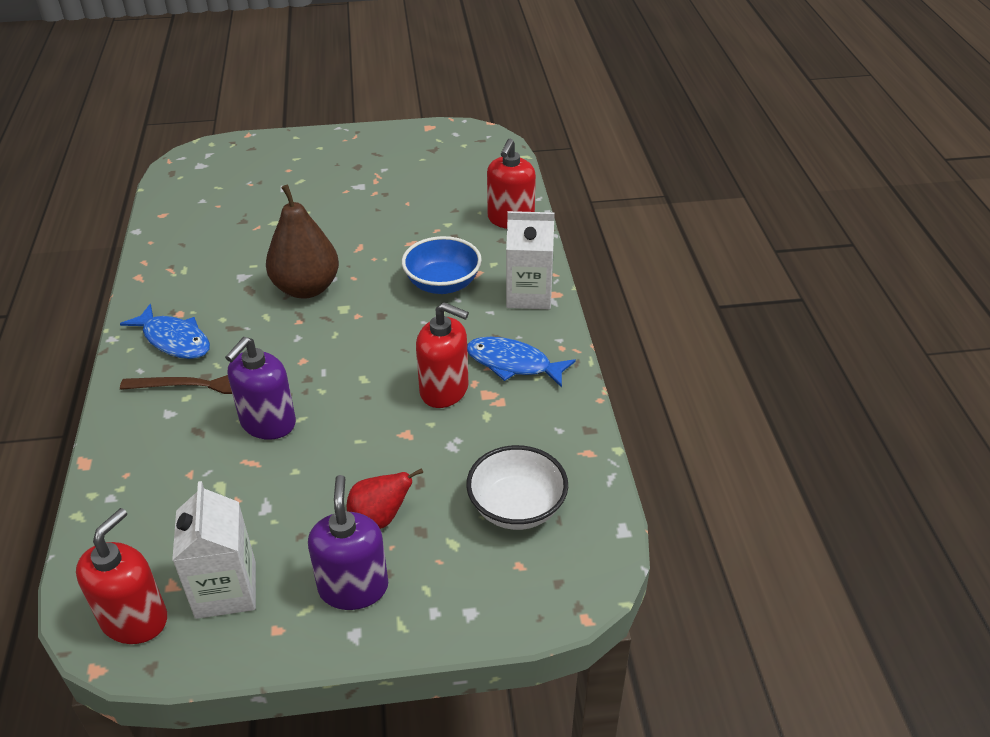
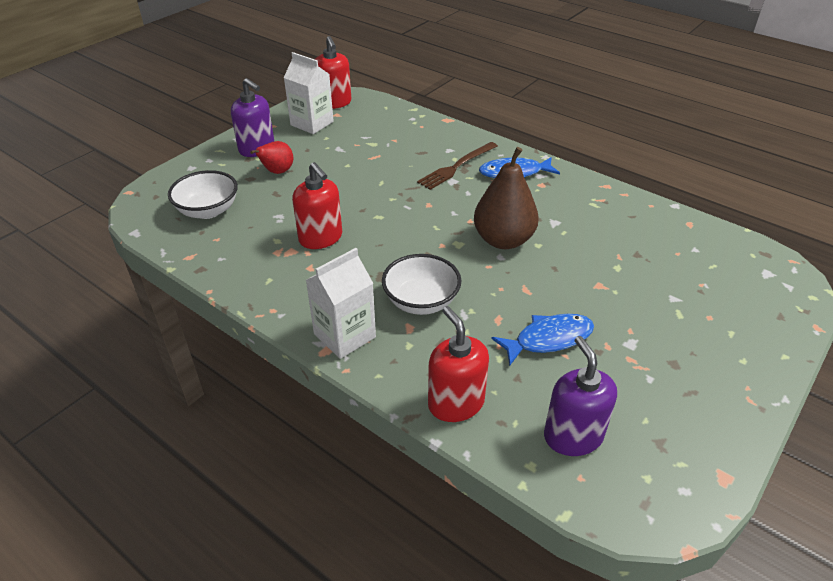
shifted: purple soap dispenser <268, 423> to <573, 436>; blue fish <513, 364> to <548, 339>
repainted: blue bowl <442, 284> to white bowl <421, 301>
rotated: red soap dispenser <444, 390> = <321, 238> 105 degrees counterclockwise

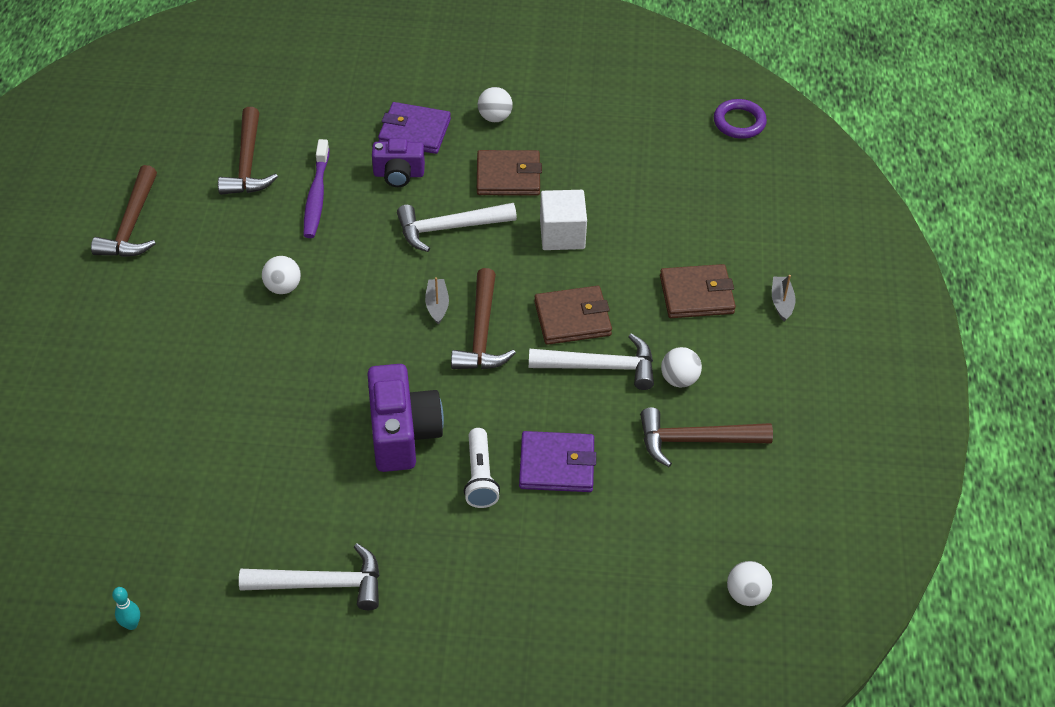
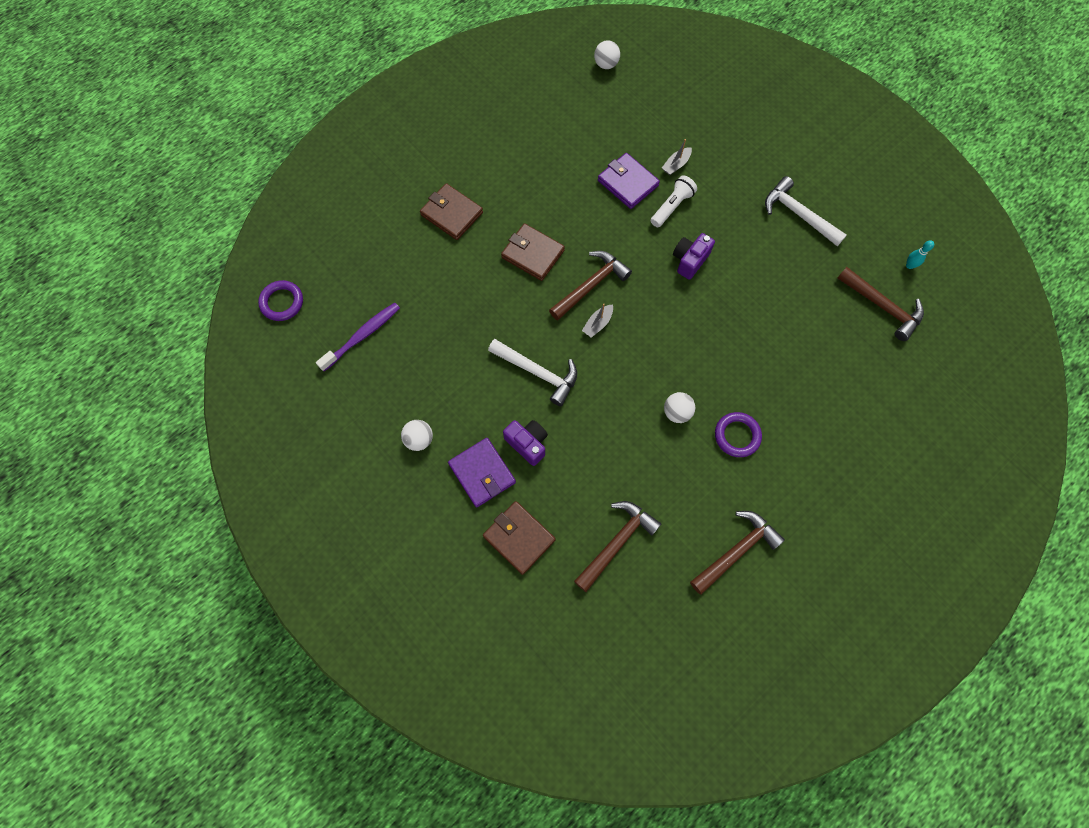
gone: white hammer <600, 367>; white cube <562, 234>; white ball <679, 379>
new: purple ring <737, 435>
shifted: purple toothbrush <316, 196> to <362, 336>; brown wallet <508, 176> to <519, 538>; brown hammer <695, 440> to <882, 306>; grey boat <781, 302> to <676, 165>
scaled: purple camera <403, 433> = <689, 260> x0.62

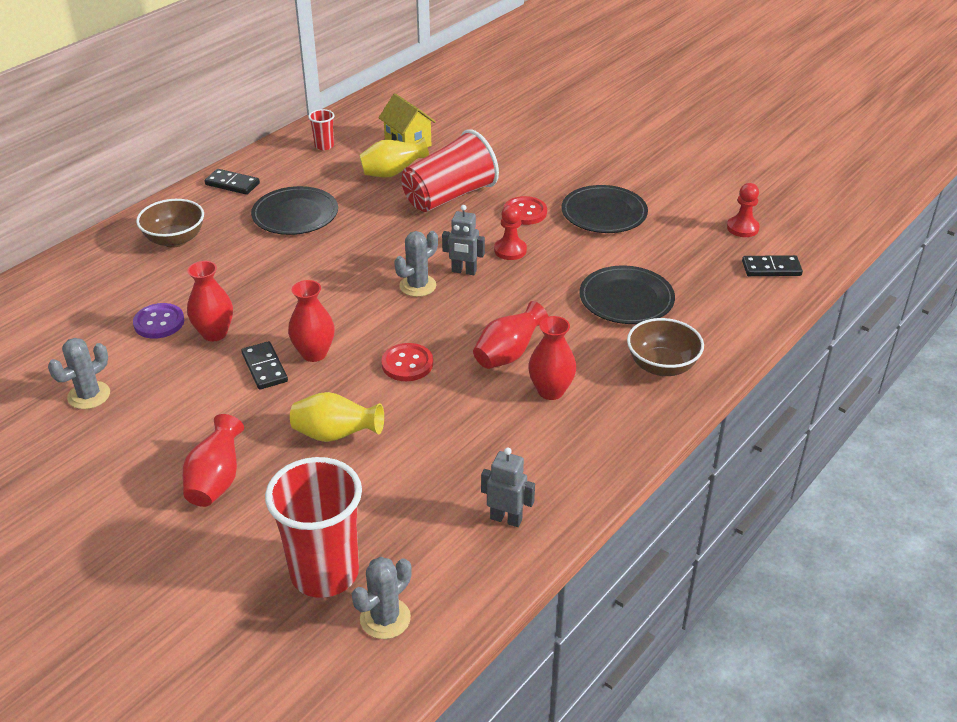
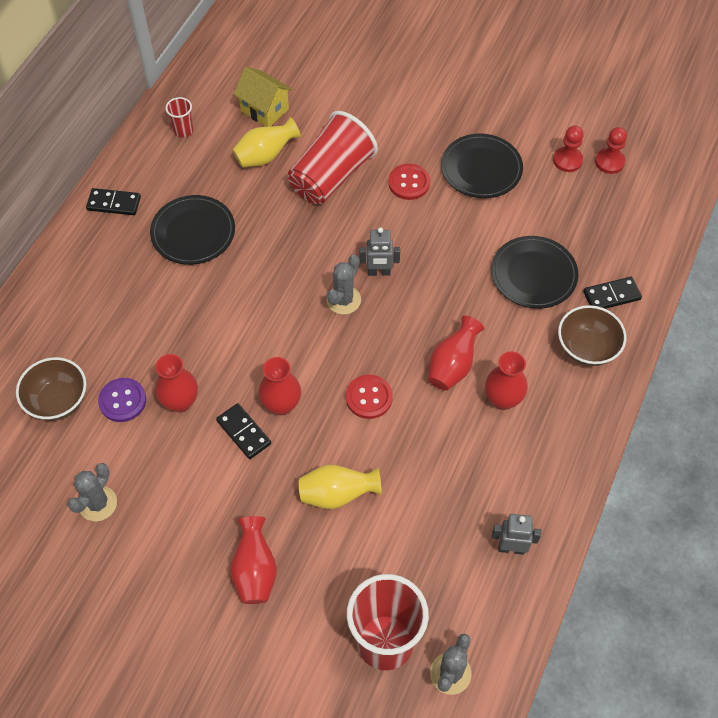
shifted: brown bowl <175, 240> to <58, 401>; red pawn <510, 250> to <567, 160>; black domino <771, 268> to <611, 295>

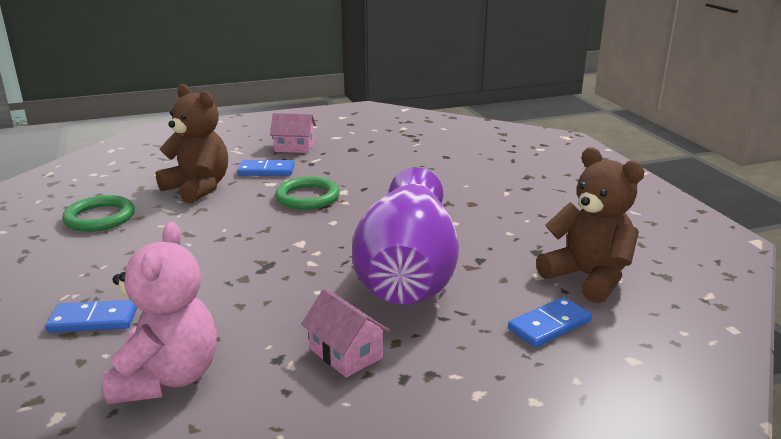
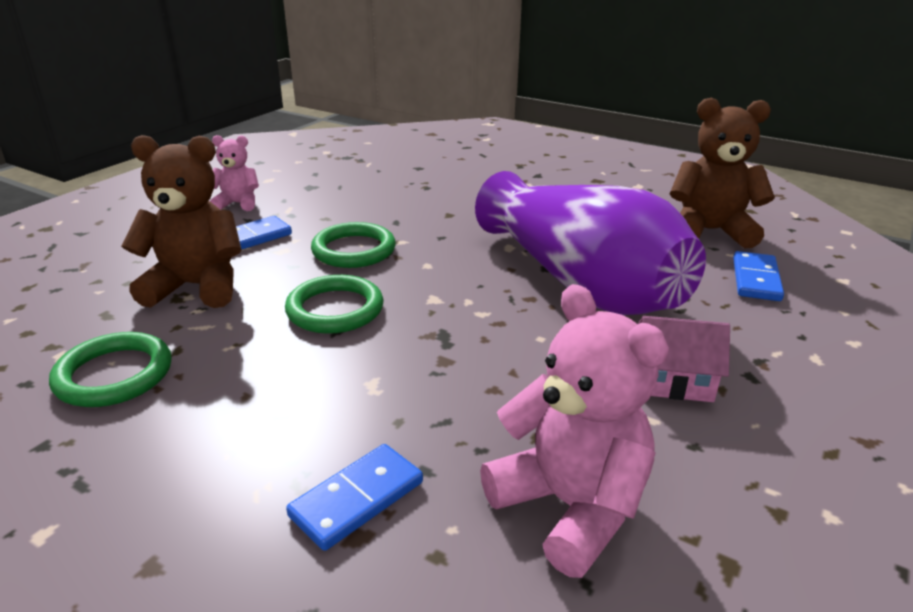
new: green ring <335, 309>
swapped: pink house <294, 147> to pink teddy bear <238, 203>

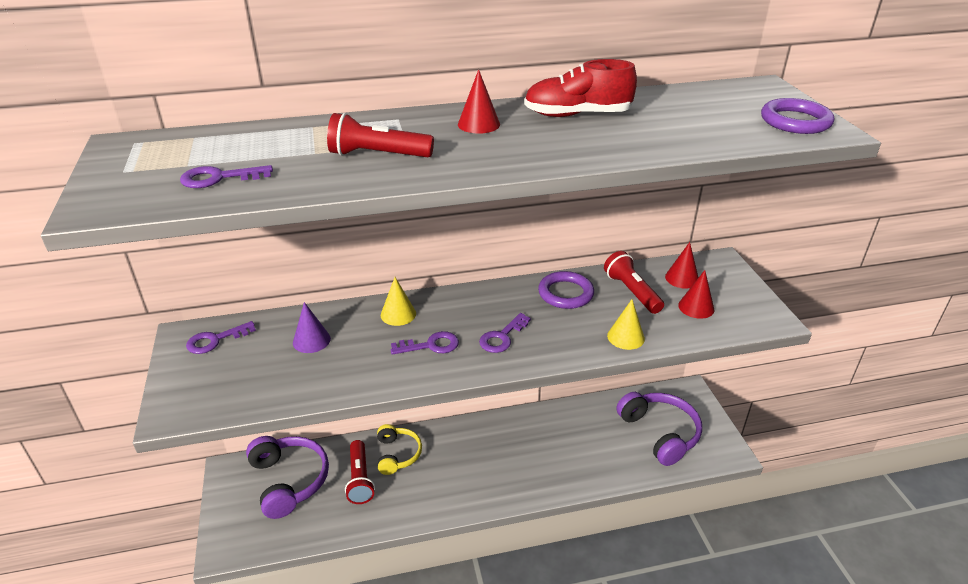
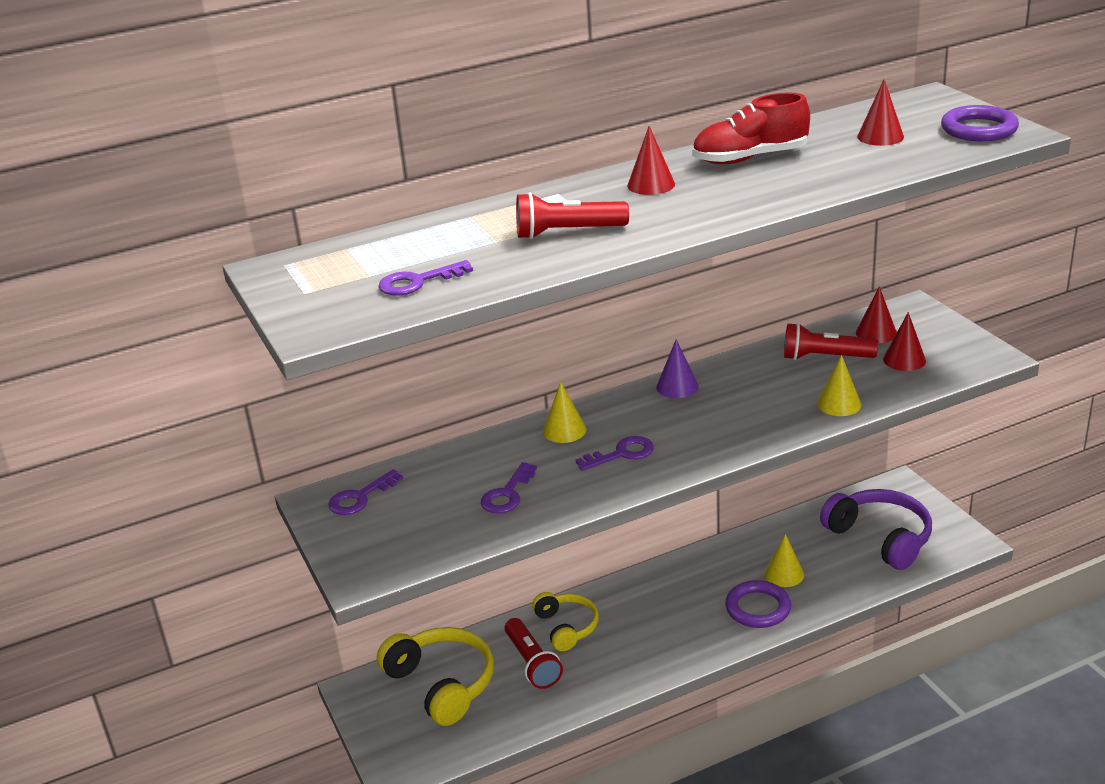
new: yellow cone <784, 574>; red cone <880, 136>
shifted: purple cone <311, 340> to <677, 386>; purple key <502, 337> to <507, 494>; purple ring <565, 293> to <758, 608>
repainted: purple headphones <289, 481> to yellow headphones <442, 684>
rotated: red flashlight <632, 292> = <825, 357> 45 degrees counterclockwise

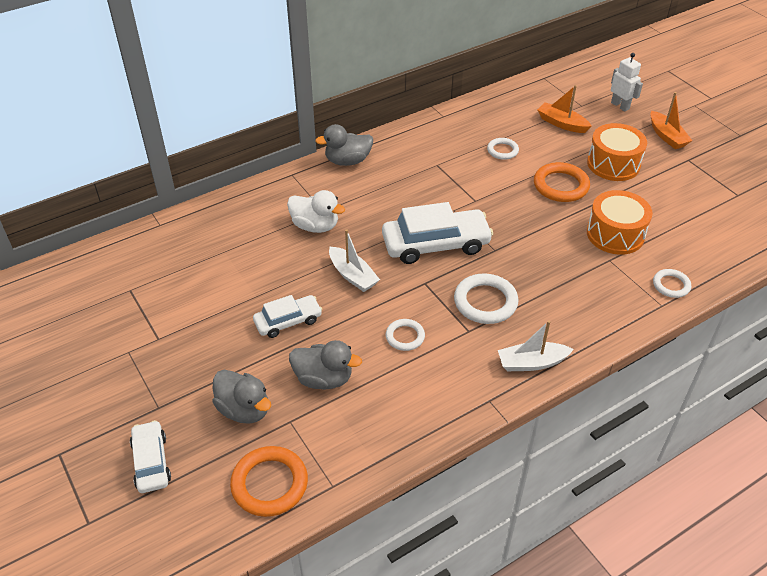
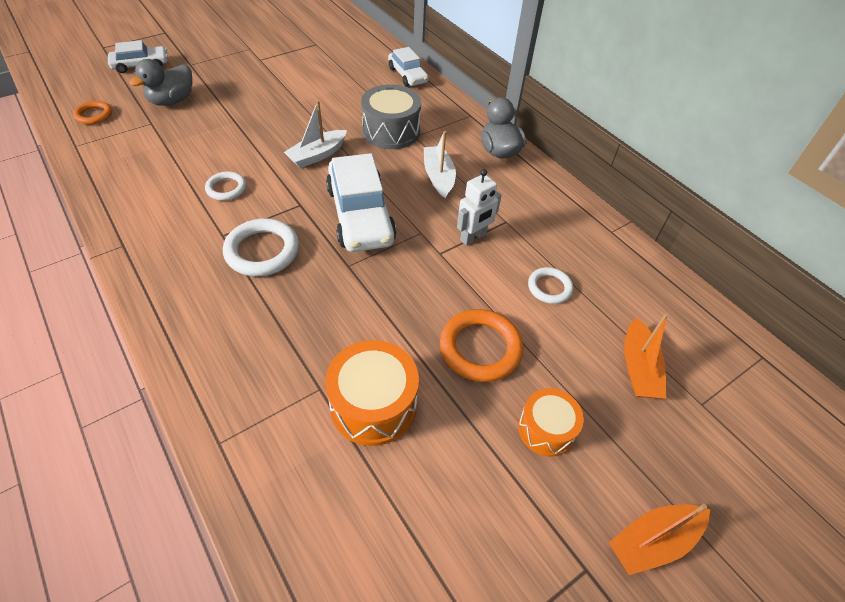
gone: grey duck <323, 379>; white ring <671, 285>
shifted: white car <288, 321> to <407, 75>; white boat <532, 363> to <438, 177>; white robot <620, 106> to <473, 237>
swapped: white duck <315, 226> to grey drum <391, 131>
rotated: orange boat <562, 124> = <638, 368> 150 degrees clockwise
scaled: orange ring <269, 484> = <94, 115> x0.59; orange drum <613, 164> = <546, 429> x0.64

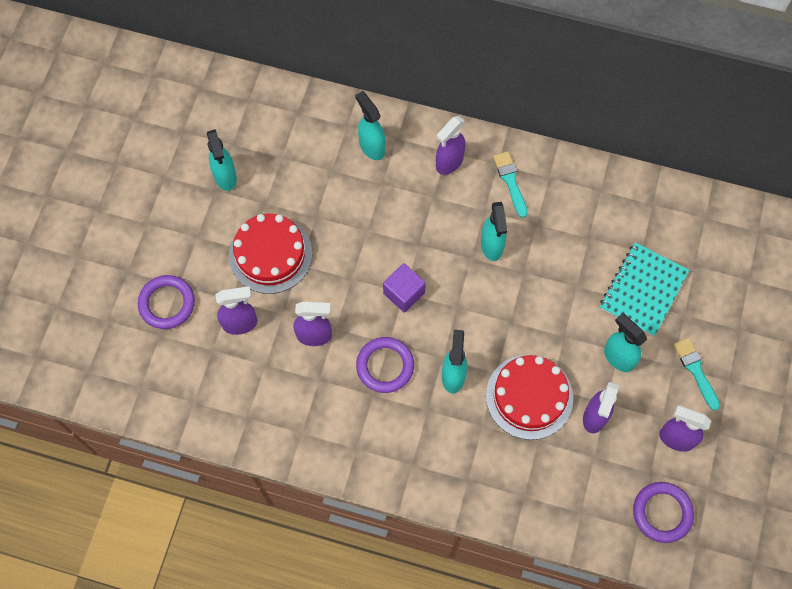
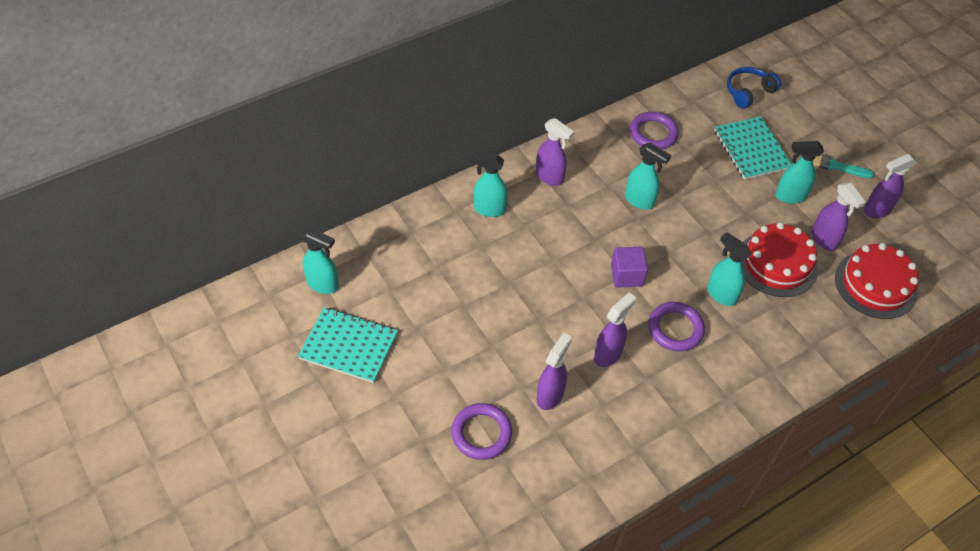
gone: turquoise brush <510, 182>
new: turquoise notebook <348, 346>; blue headphones <748, 92>
shifted: turquoise spray bottle <225, 177> to <323, 284>; red cake <270, 254> to <875, 284>; purple ring <662, 513> to <653, 133>
rotated: purple spray bottle <449, 163> = <550, 177> 45 degrees counterclockwise

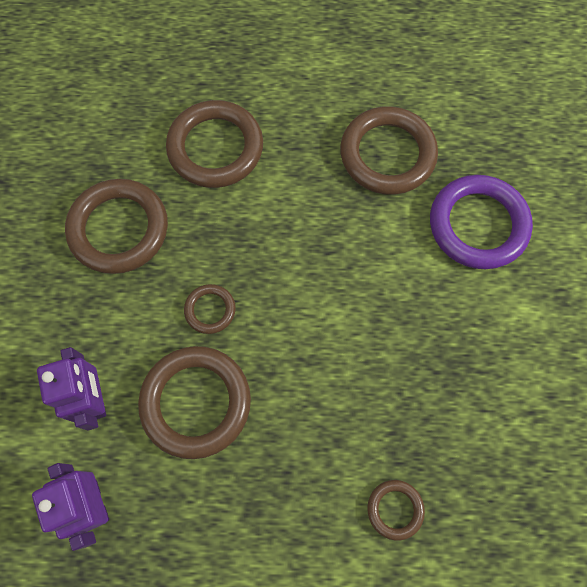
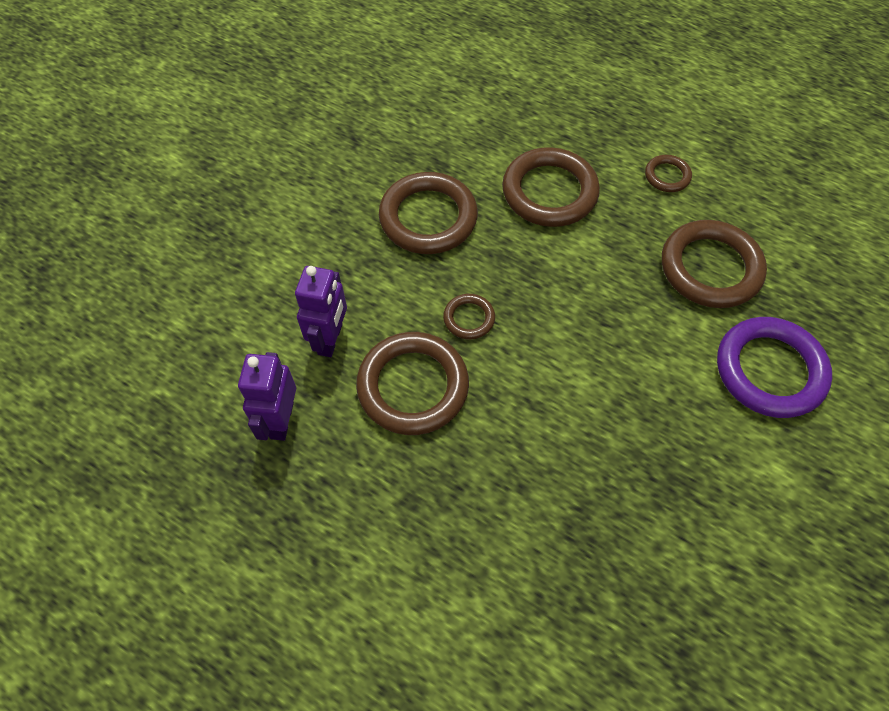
shifted: brown ring <395, 509> to <667, 176>

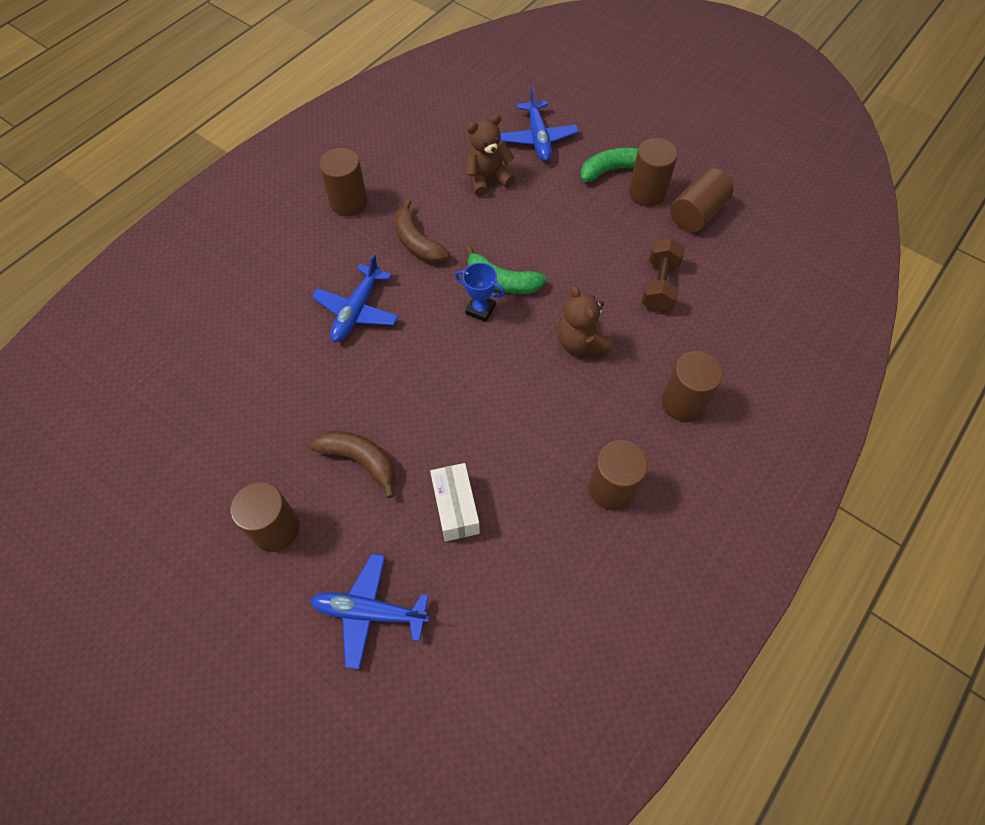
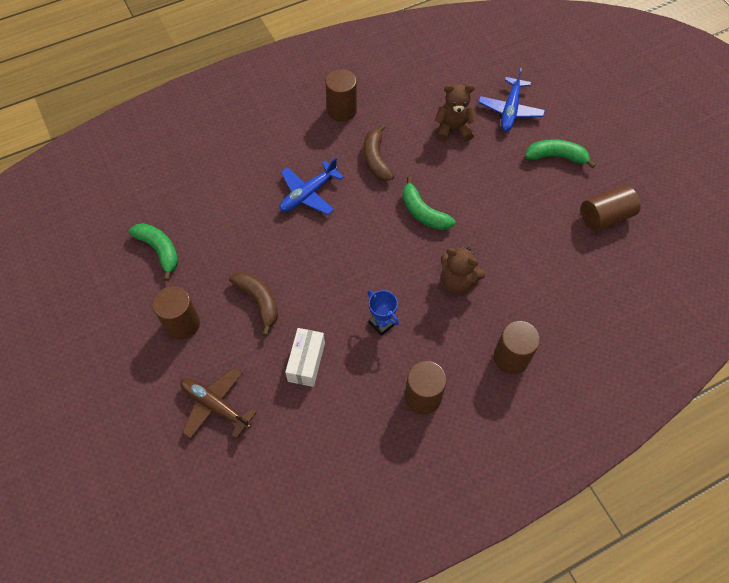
gone: brown cylinder <647, 193>; brown dumbbell <659, 286>
new: green banana <159, 250>
shifted: blue trophy <480, 309> to <382, 323>
repainted: blue plane <369, 612> to brown plane <215, 406>
rotated: brown teddy bear <580, 342> = <457, 281> 60 degrees counterclockwise

